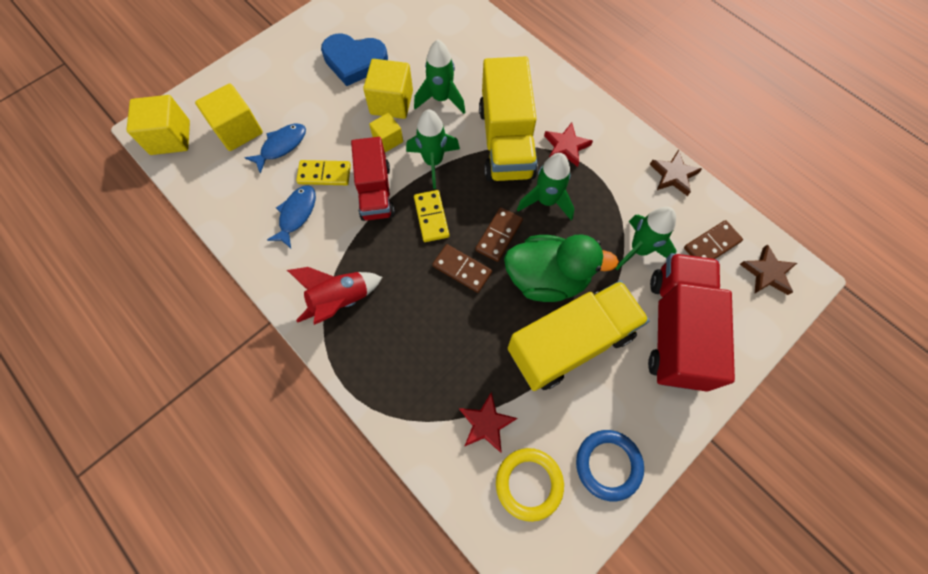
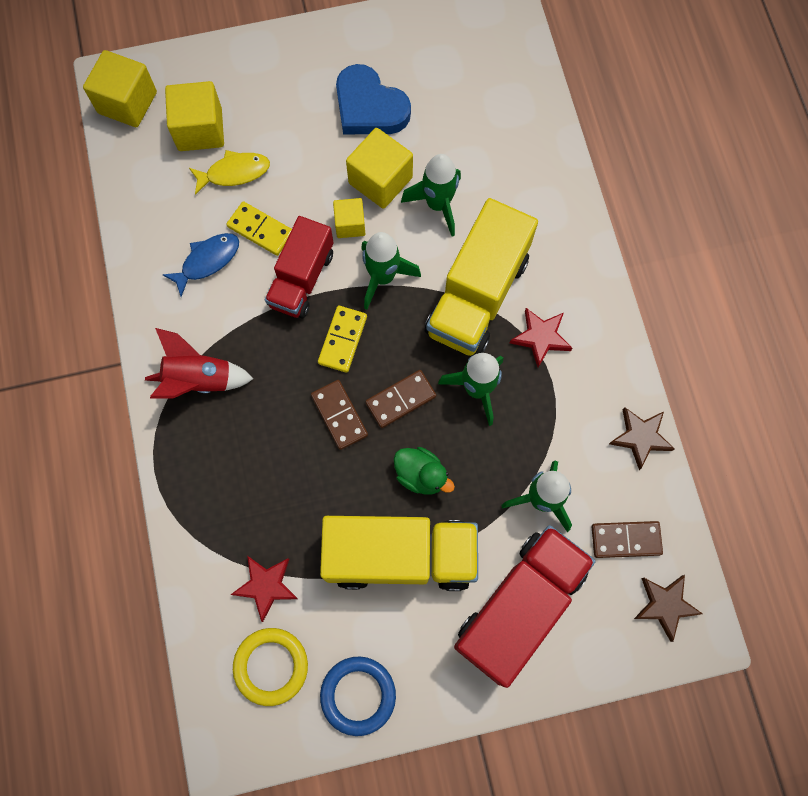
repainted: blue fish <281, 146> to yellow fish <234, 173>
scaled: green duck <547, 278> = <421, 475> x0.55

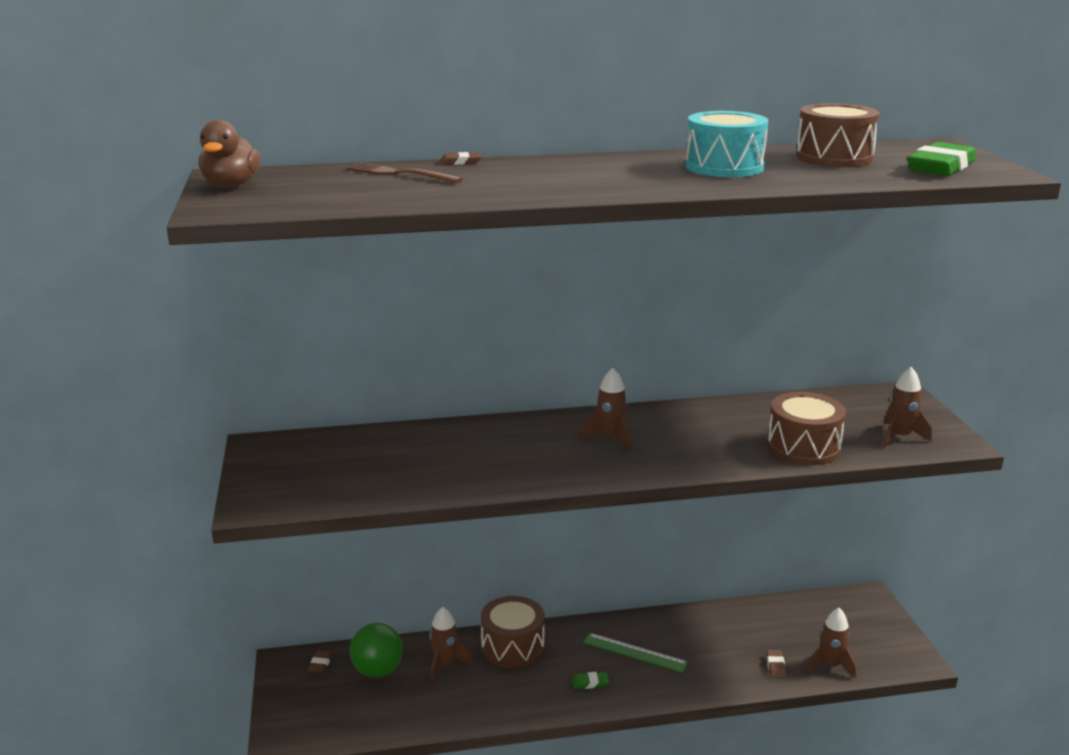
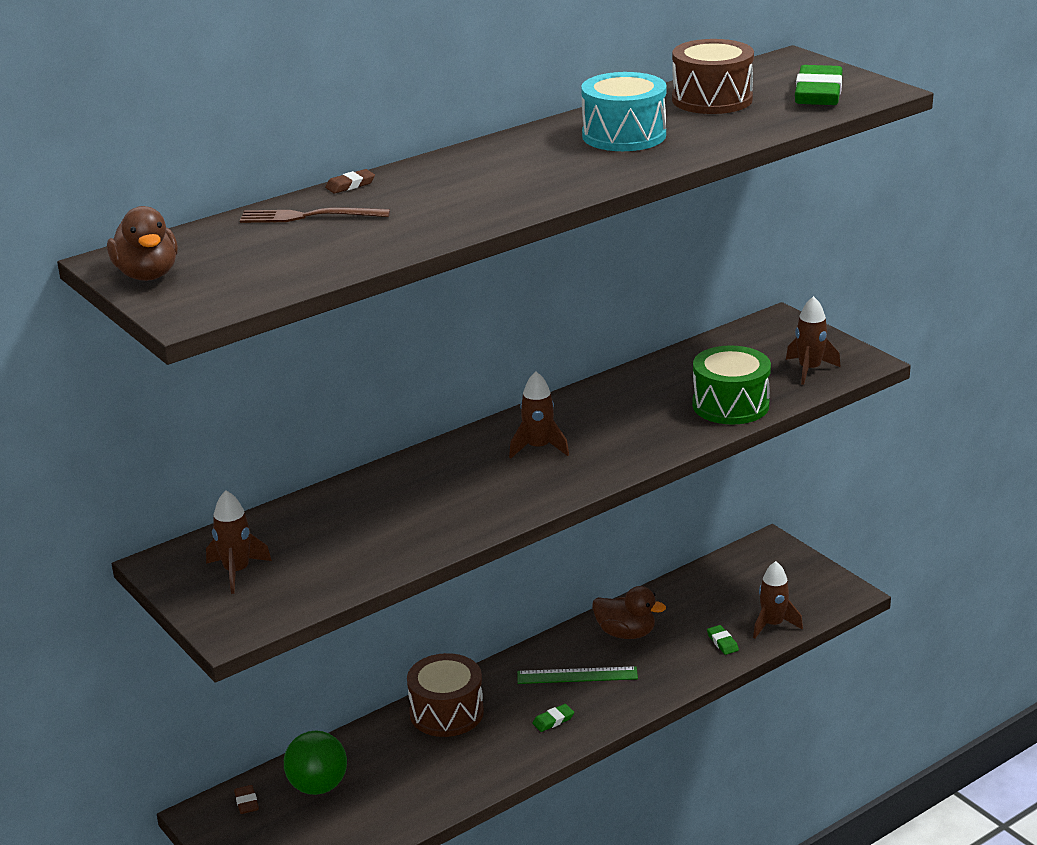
new: brown duck <626, 633>
shifted: brown rocket <445, 665> to <236, 572>
repainted: brown eraser <775, 666> to green eraser <722, 642>; brown drum <803, 447> to green drum <730, 405>

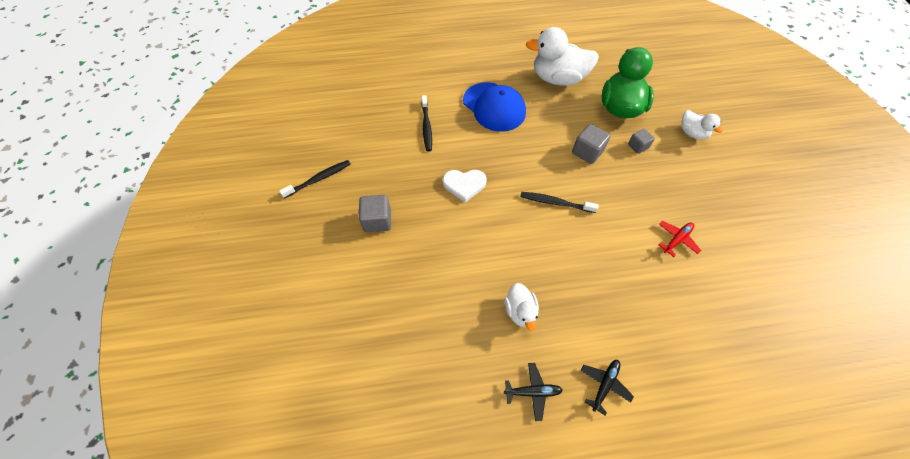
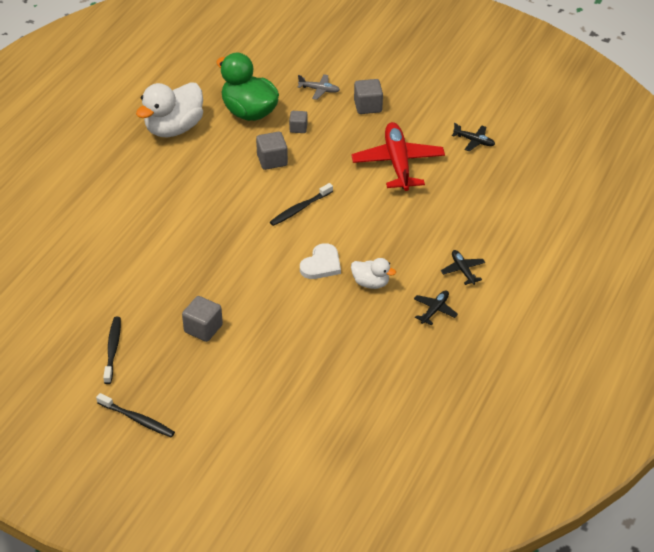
gone: blue cap <494, 107>
new: grey cube <368, 106>; black plane <474, 141>
shifted: black toothbrush <426, 127> to <137, 419>; white heart <464, 185> to <321, 264>
swapped: white duck <692, 133> to grey plane <319, 90>
scaled: red plane <676, 239> = <398, 163> x2.17

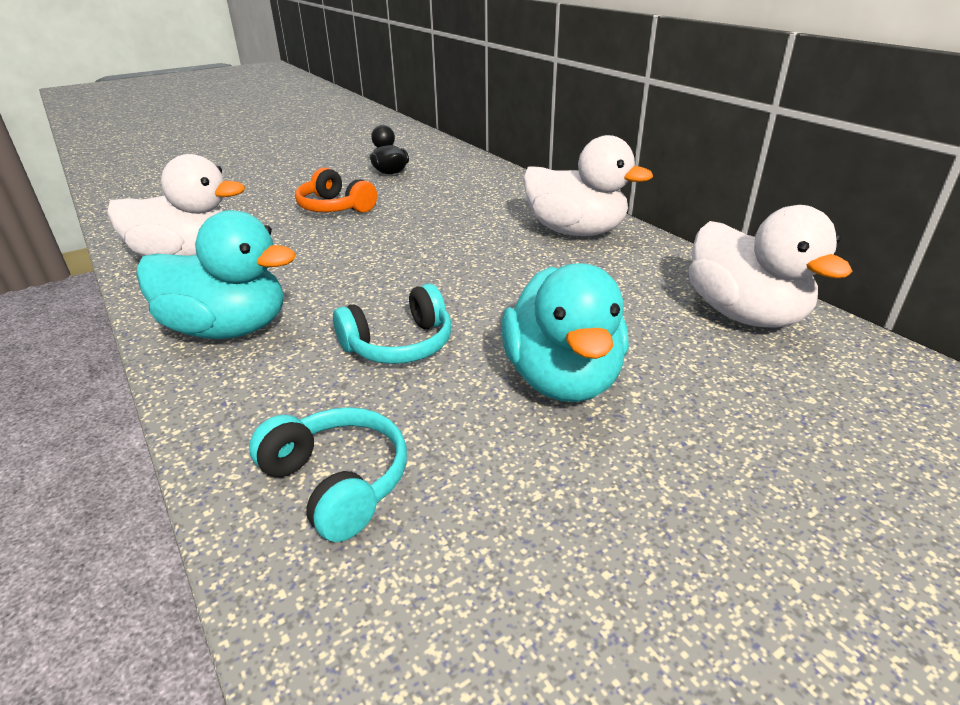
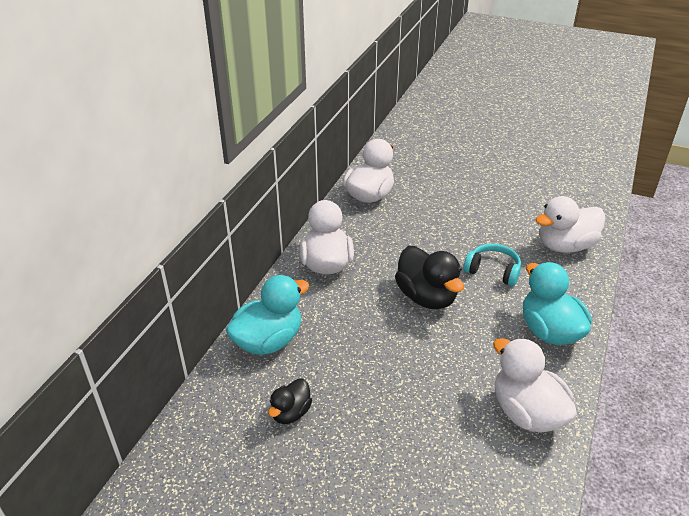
gone: orange headphones <335, 207>
new: black duck <426, 297>
shifted: turquoise duck <562, 379> to <268, 341>
swapped: turquoise headphones <338, 482> to white duck <565, 246>

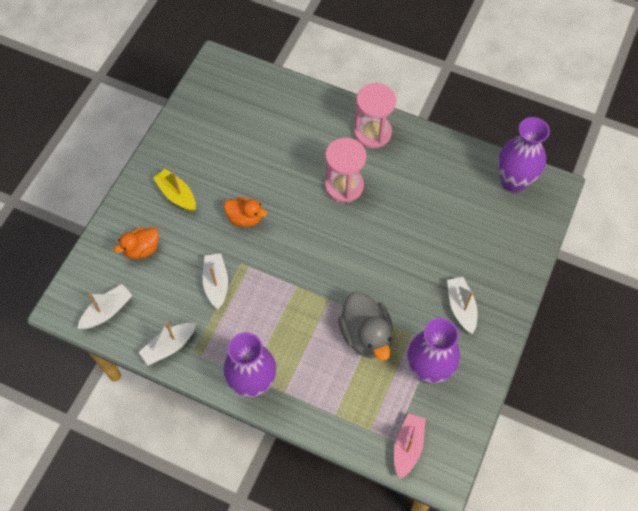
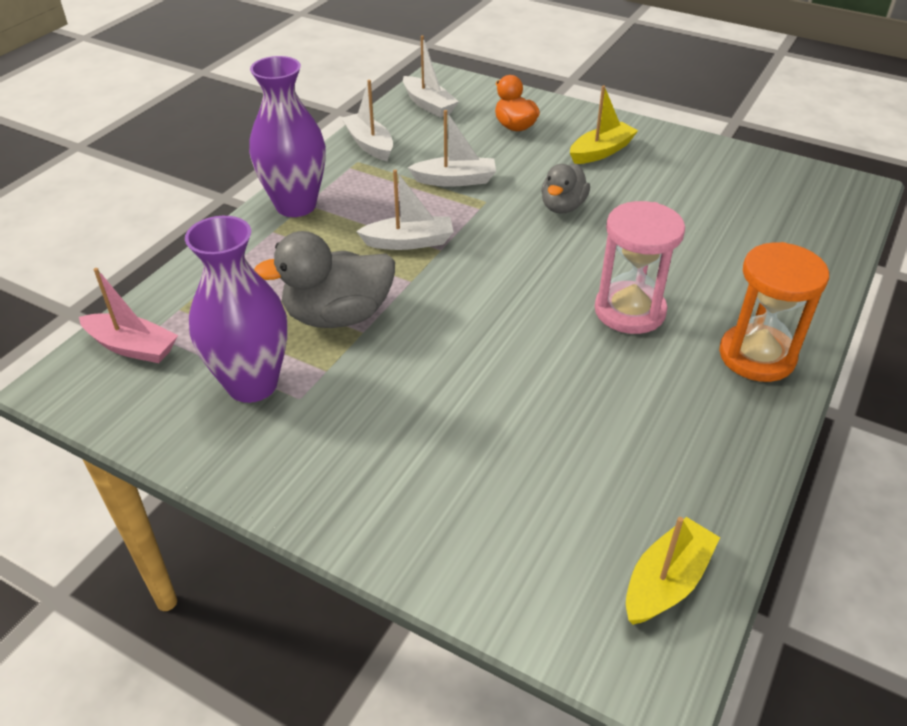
shifted: white boat <461, 307> to <409, 242>
swapped: purple vase <513, 181> to yellow boat <666, 582>
repainted: orange duck <245, 218> to grey duck <562, 207>; pink hourglass <372, 133> to orange hourglass <757, 356>

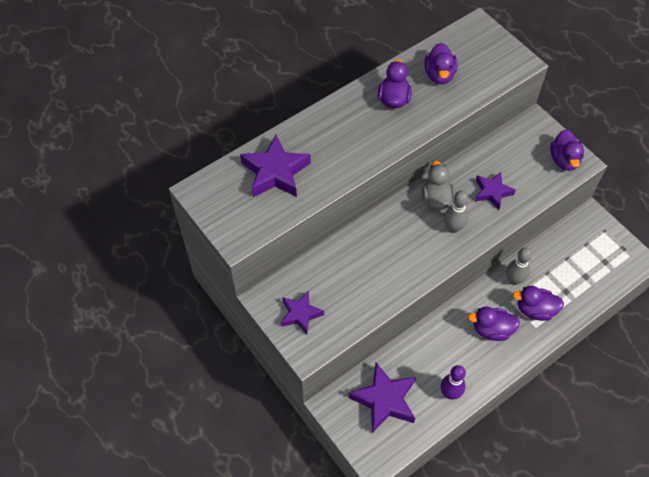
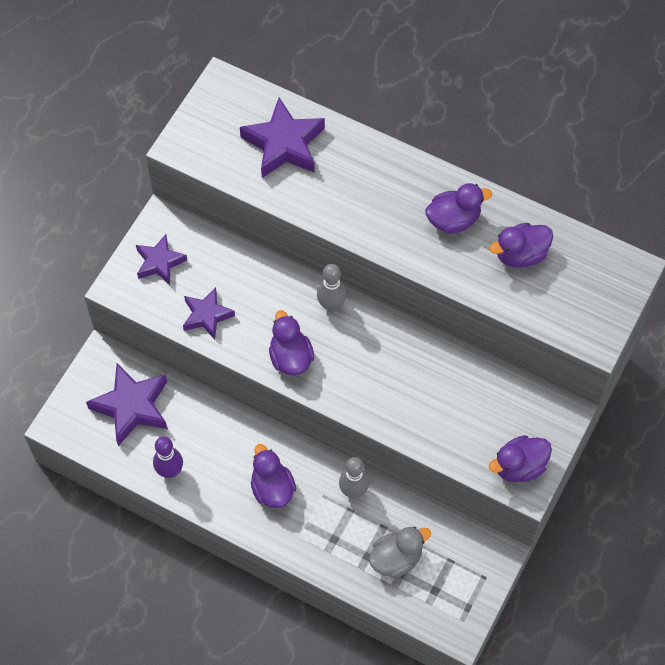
shifted: grey duck <436, 199> to <396, 559>; grey bowling pin <453, 228> to <331, 305>; purple star <492, 192> to <207, 315>; purple duck <535, 310> to <290, 357>

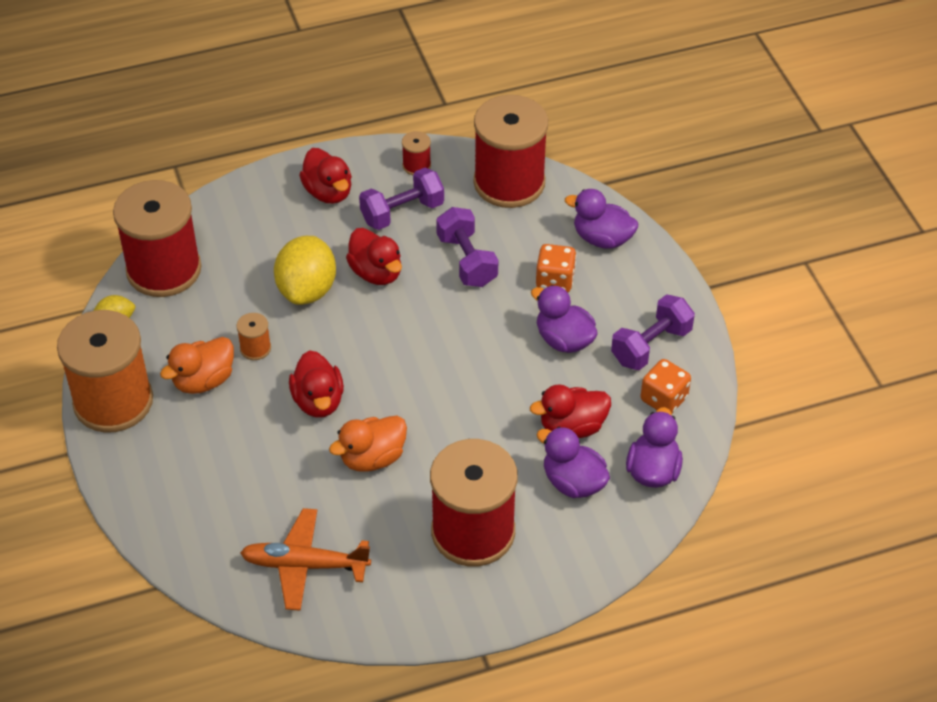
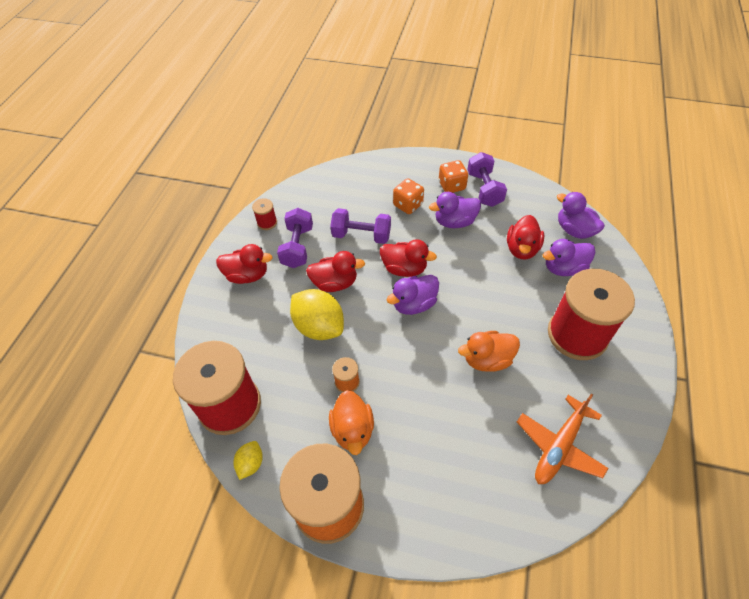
gone: red spool <509, 183>
shifted: red duck <318, 401> to <404, 268>; purple duck <602, 239> to <414, 304>; orange dice <664, 399> to <452, 186>
rotated: orange duck <372, 458> = <487, 359> 75 degrees clockwise

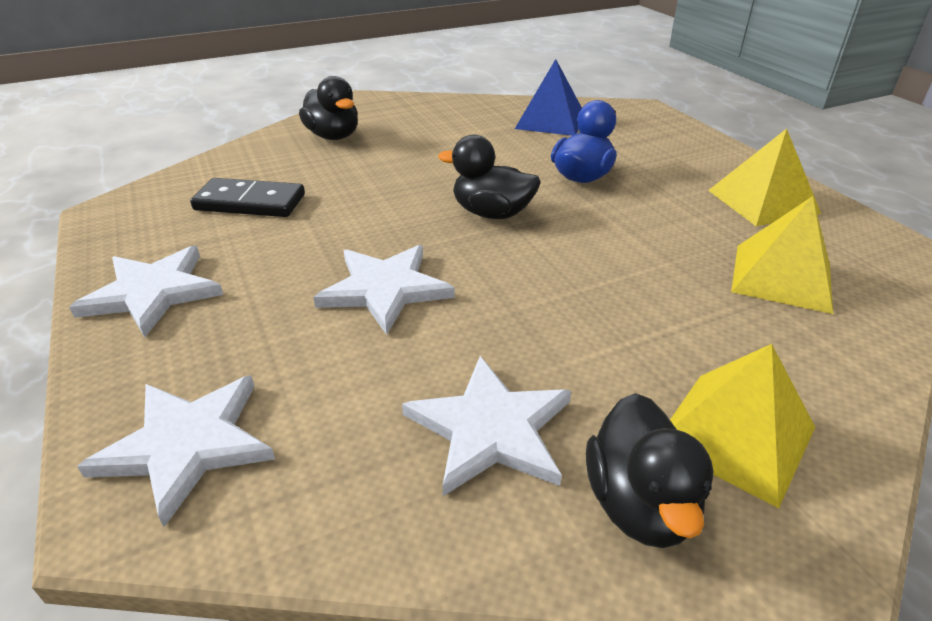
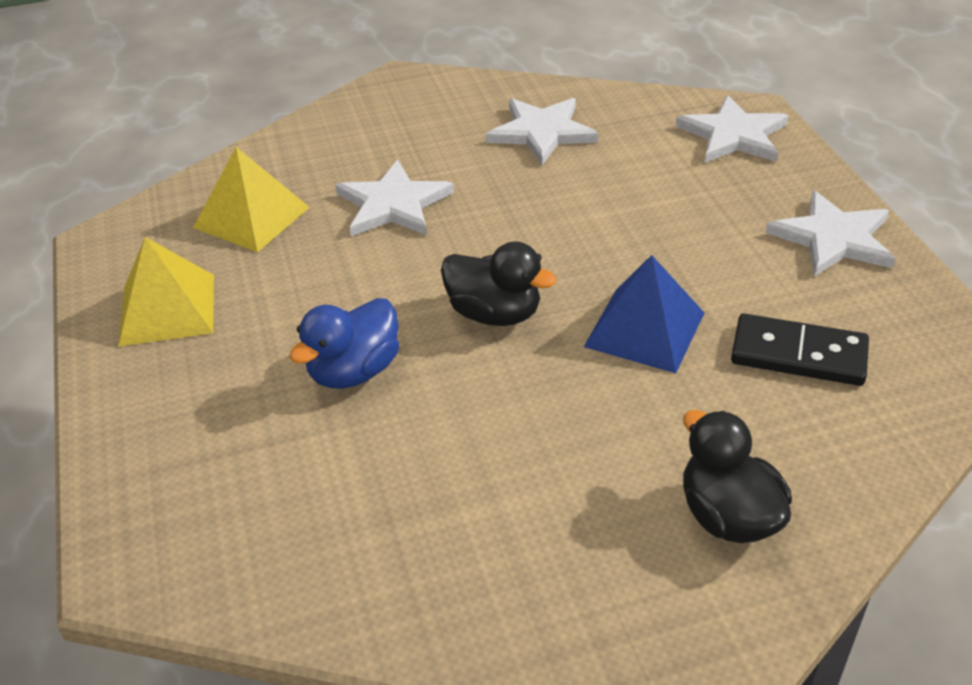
gone: black duck <640, 504>; yellow pyramid <735, 435>
shifted: white star <385, 289> to <393, 204>; blue pyramid <550, 121> to <645, 329>

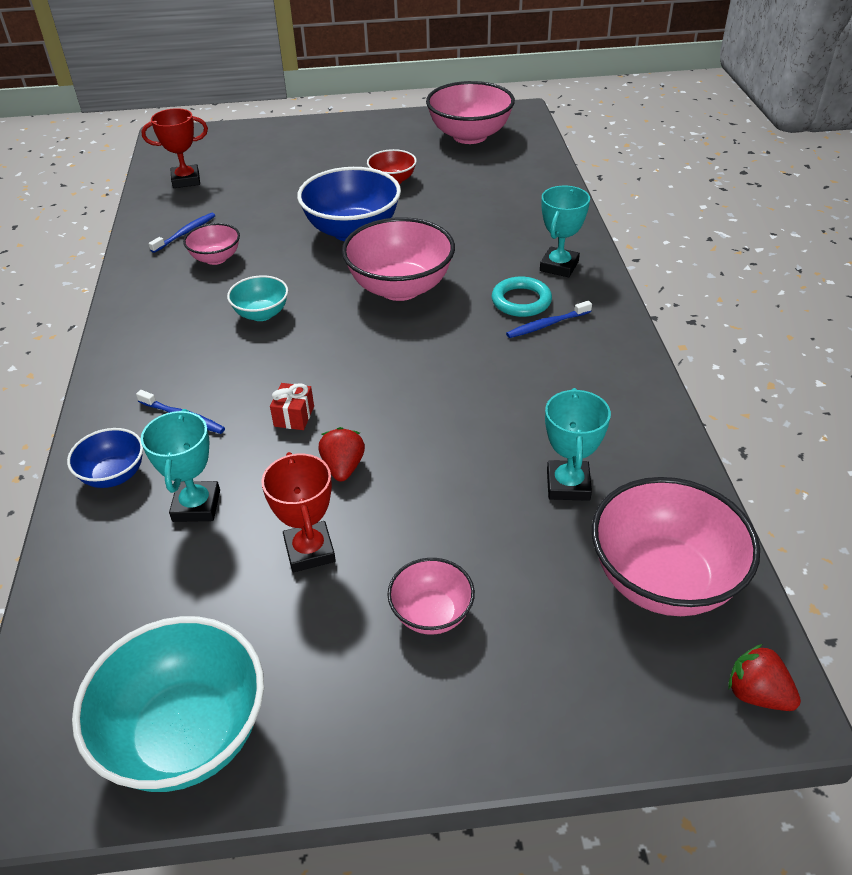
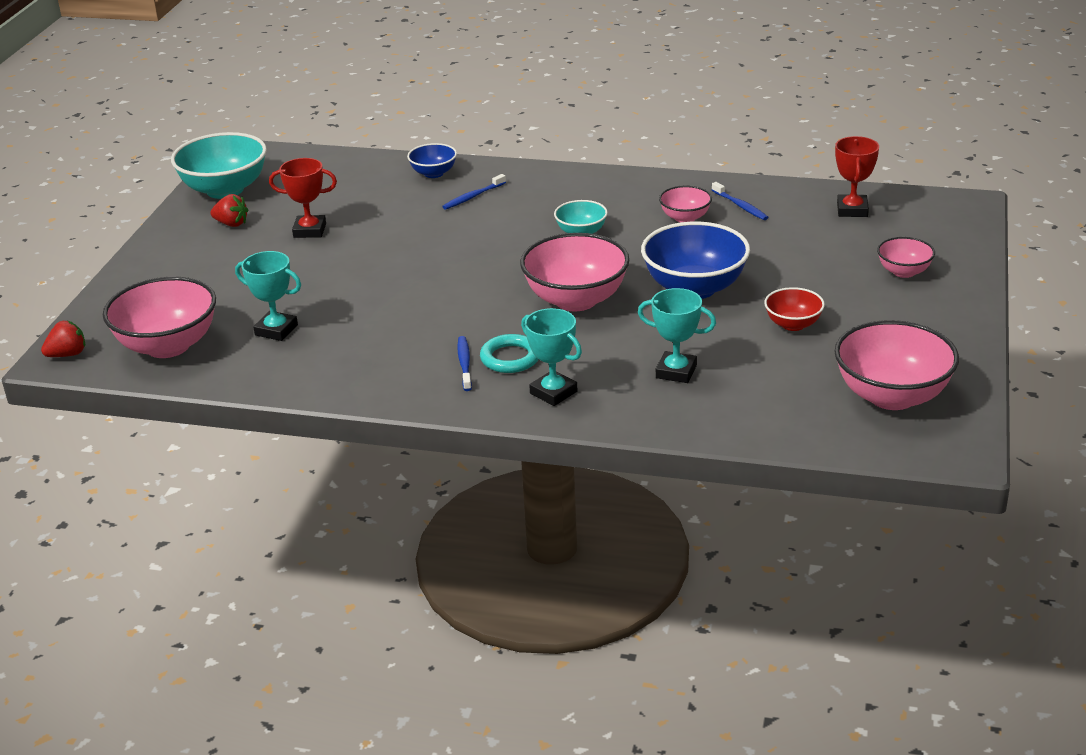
gone: red gift <294, 416>
shifted: turquoise trophy <196, 506> to <676, 371>; red strawberry <343, 467> to <231, 224>; pink bowl <431, 614> to <904, 272>

